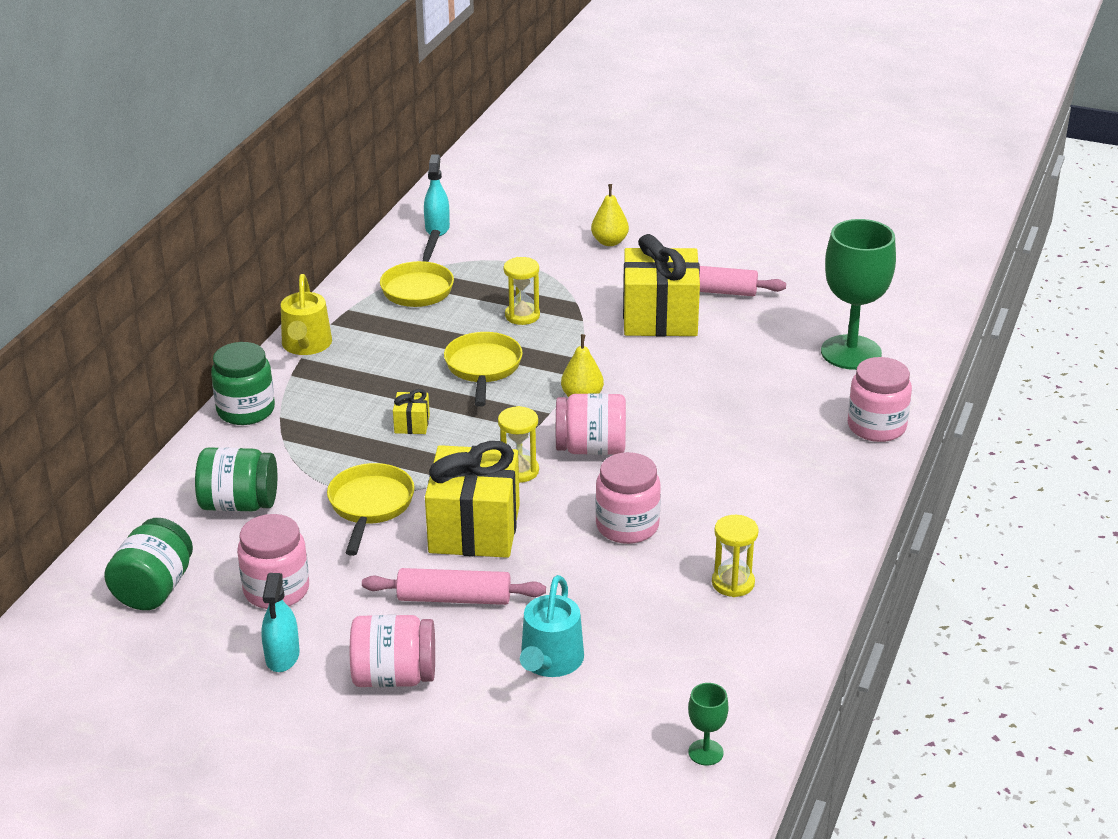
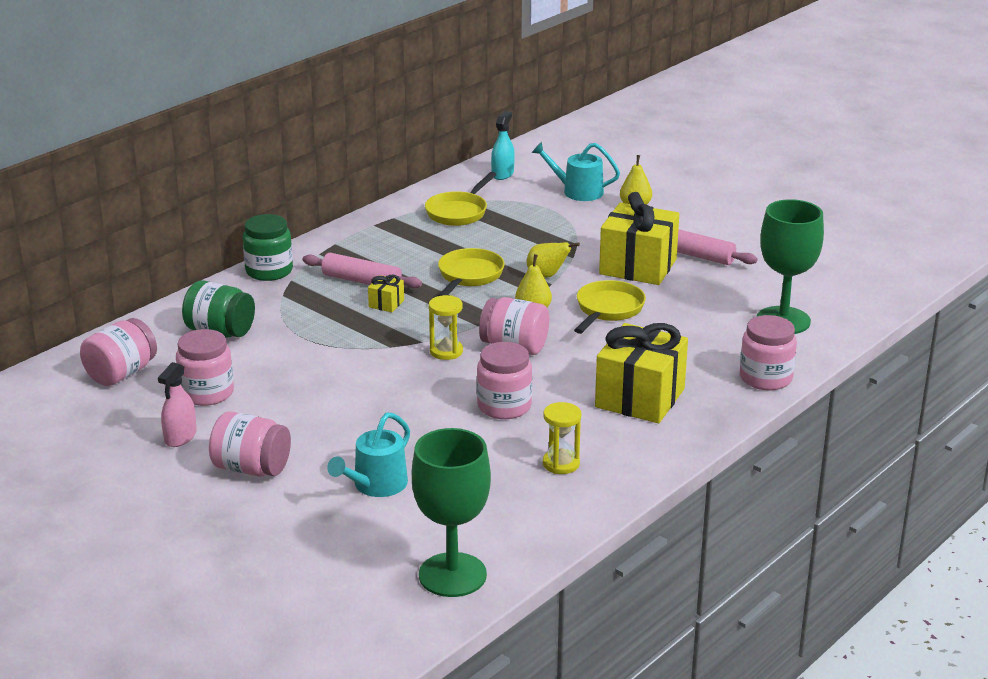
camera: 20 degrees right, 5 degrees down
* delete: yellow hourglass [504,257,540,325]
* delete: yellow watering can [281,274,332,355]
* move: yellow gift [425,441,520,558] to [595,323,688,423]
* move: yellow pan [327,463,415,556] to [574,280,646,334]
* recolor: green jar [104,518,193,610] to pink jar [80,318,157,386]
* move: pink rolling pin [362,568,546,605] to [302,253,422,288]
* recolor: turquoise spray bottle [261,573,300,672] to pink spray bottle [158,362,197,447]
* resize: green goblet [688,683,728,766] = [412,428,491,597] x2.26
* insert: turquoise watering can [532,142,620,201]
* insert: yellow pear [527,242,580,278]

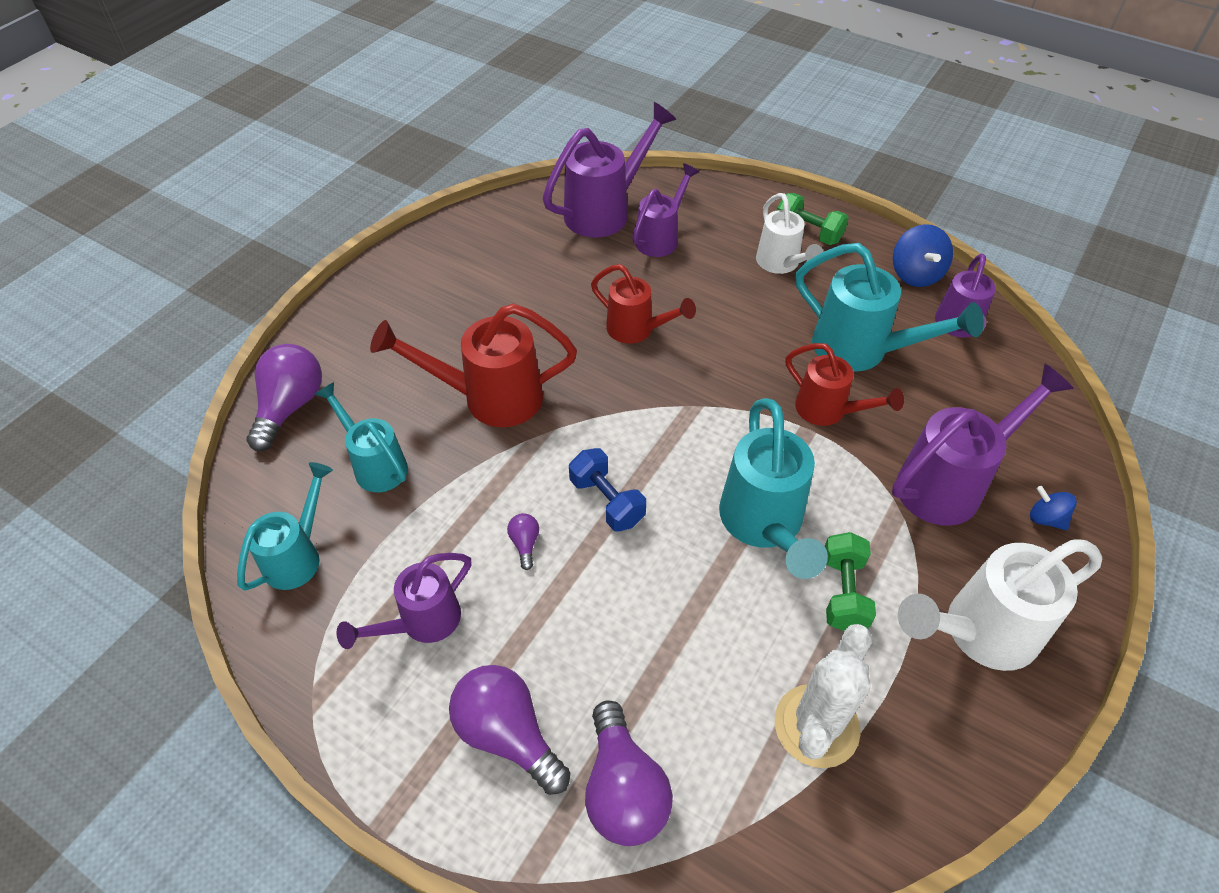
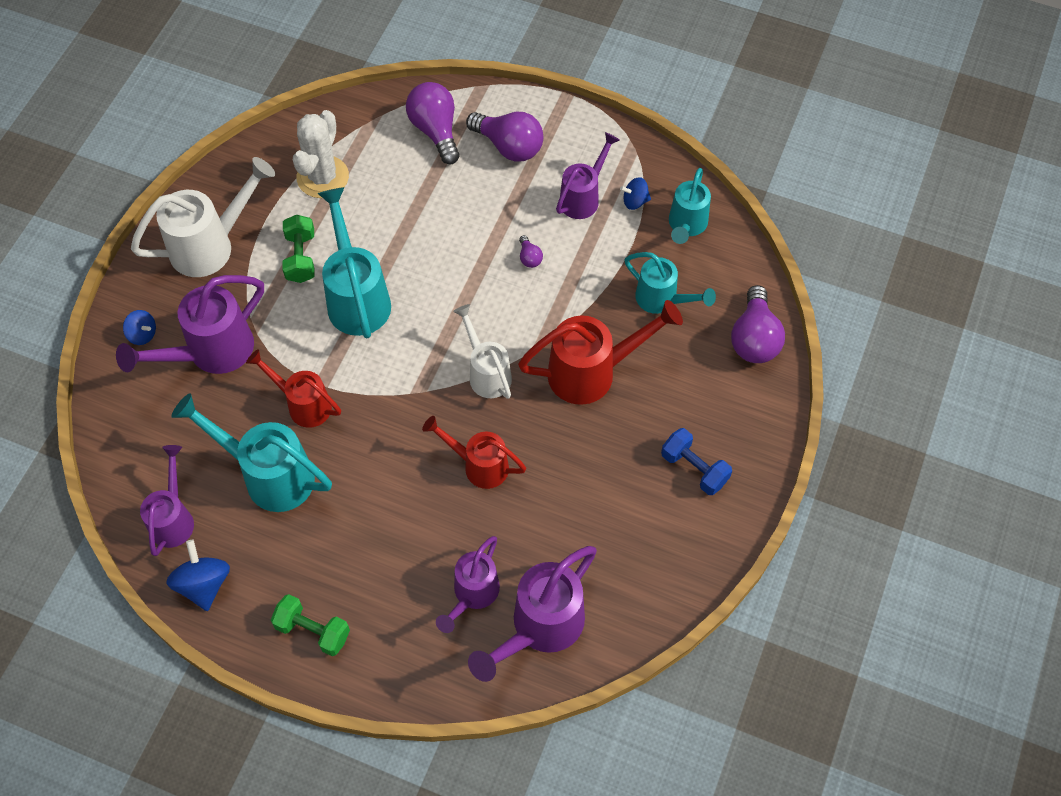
camera: 170 degrees right, 10 degrees up
* move: white watering can [756,193,823,274] to [453,304,512,399]
* move: blue dumbbell [569,448,646,532] to [661,428,732,495]
* insert: blue spinning top [620,177,651,210]

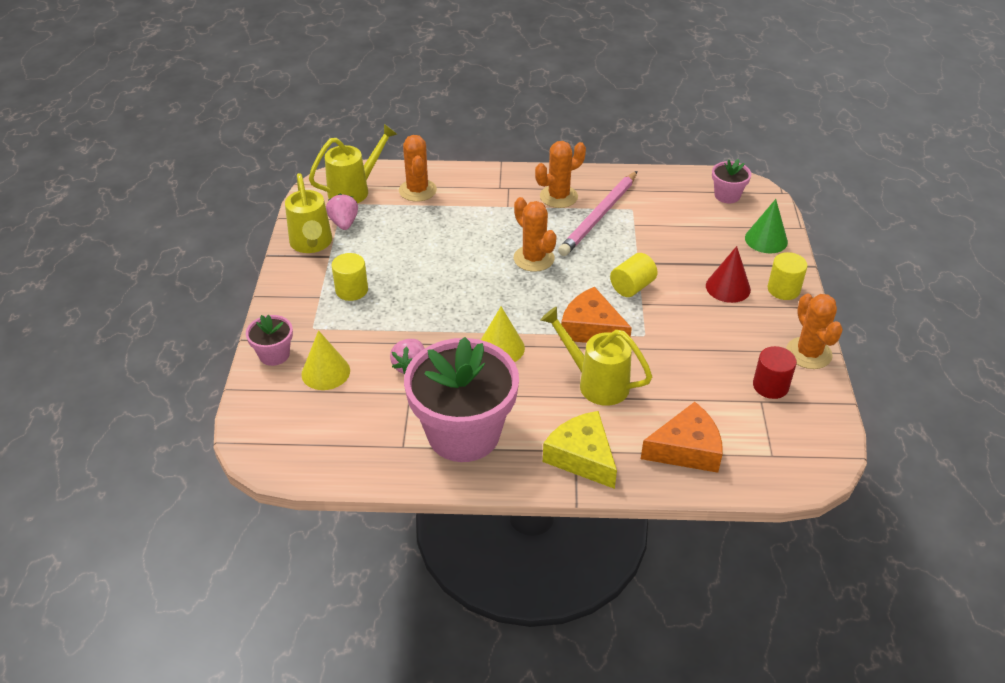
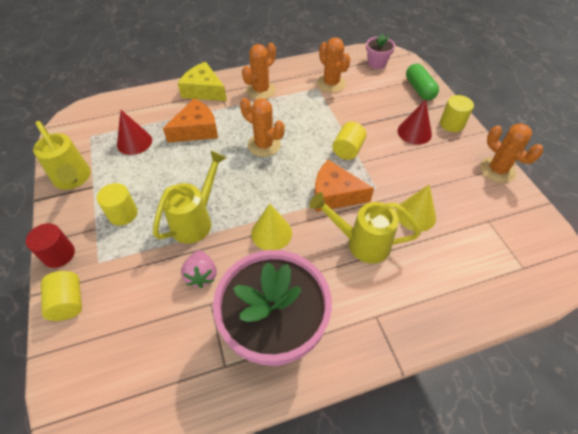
camera: 20 degrees left, 10 degrees up
* move: yellow watering can [309,124,397,203] to [153,150,227,244]
* move: orange cactus [399,135,437,202] to [317,37,351,93]
* delete: pink pencil [558,171,637,256]
* delete: pink strawberry [326,194,358,230]
* replace: green cone [745,199,788,253] to green capsule [406,64,439,100]
* replace: pink flower pot [246,315,293,366] to yellow cylinder [41,271,82,321]
* move: yellow cone [301,330,350,390] to [396,184,436,232]
* move: red cylinder [753,346,797,399] to [26,223,75,268]
* move: orange cheese [641,402,723,473] to [163,99,218,143]
* move: yellow cheese [543,411,617,489] to [178,62,227,101]
* insert: red cone [117,110,152,155]

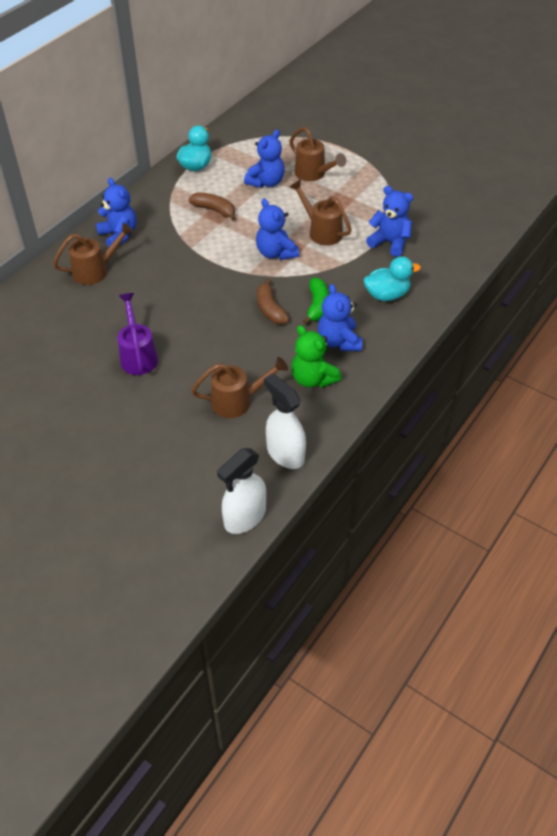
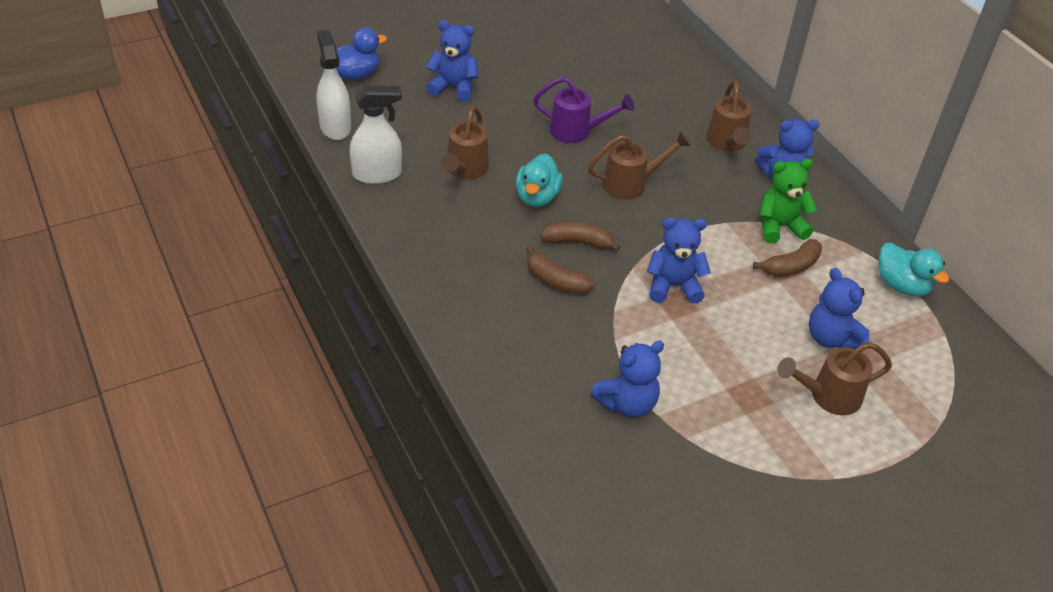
camera: 115 degrees right, 5 degrees down
* move: brown watering can [290,179,352,246] to [588,131,691,200]
* move: turquoise duck [363,256,421,301] to [516,154,563,207]
* recolor: green banana [303,278,329,324] to brown banana [527,246,595,294]
* move: blue teddy bear [318,284,362,351] to [426,20,478,102]
* move: green teddy bear [291,325,342,388] to [759,159,817,244]
* insert: blue duck [337,28,387,80]

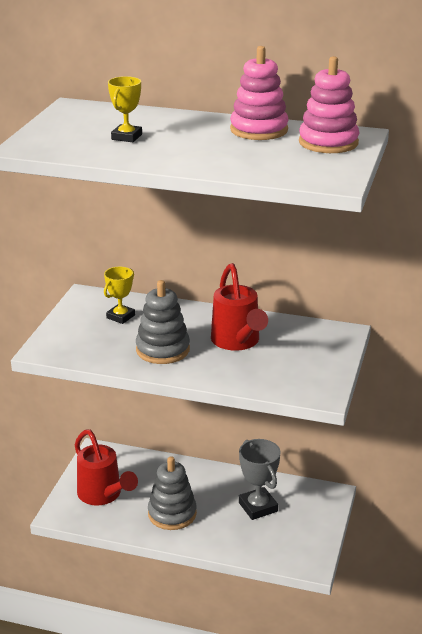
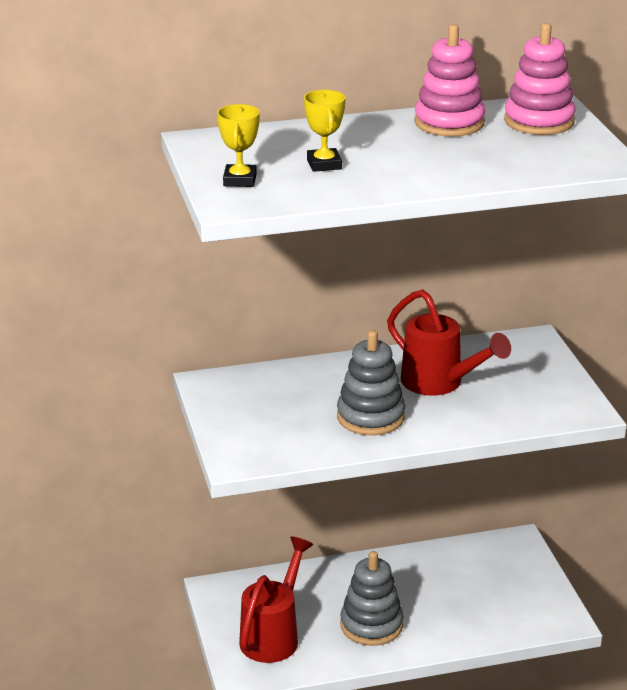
camera: 30 degrees left, 0 degrees up
* move: yellow trophy [104,267,135,324] to [217,104,260,187]
* rotate: red watering can [75,429,138,505] = [239,537,314,663] 90 degrees counterclockwise
* delete: grey trophy [239,439,281,520]

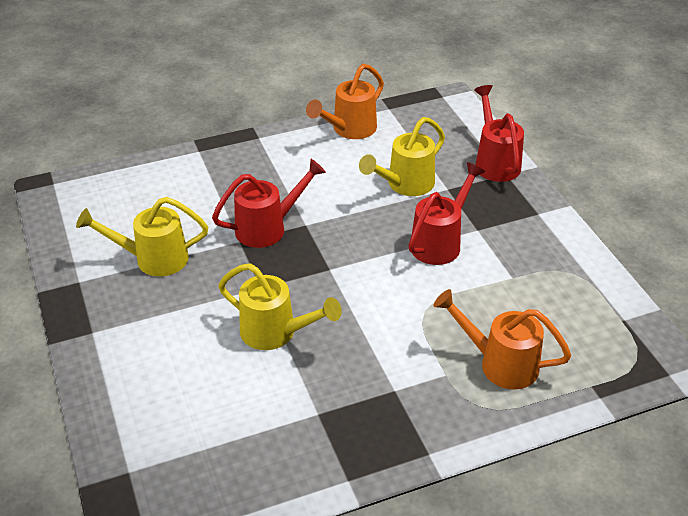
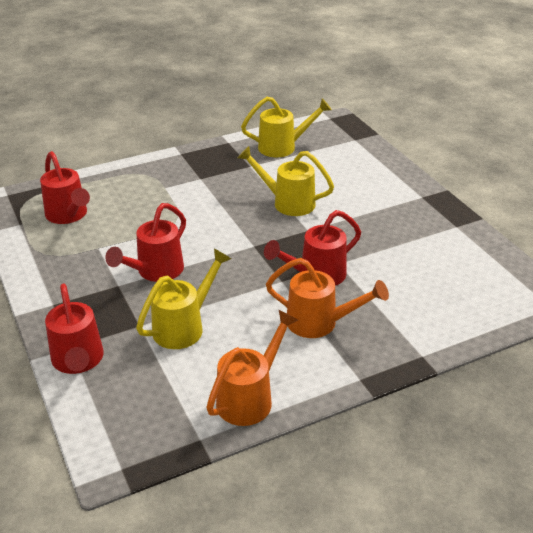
camera: 175 degrees right, 5 degrees down
* move: yellow watering can [76,197,208,276] to [241,97,332,157]
* move: orange watering can [433,289,571,390] to [266,258,389,338]
* insert: red watering can [40,151,90,224]

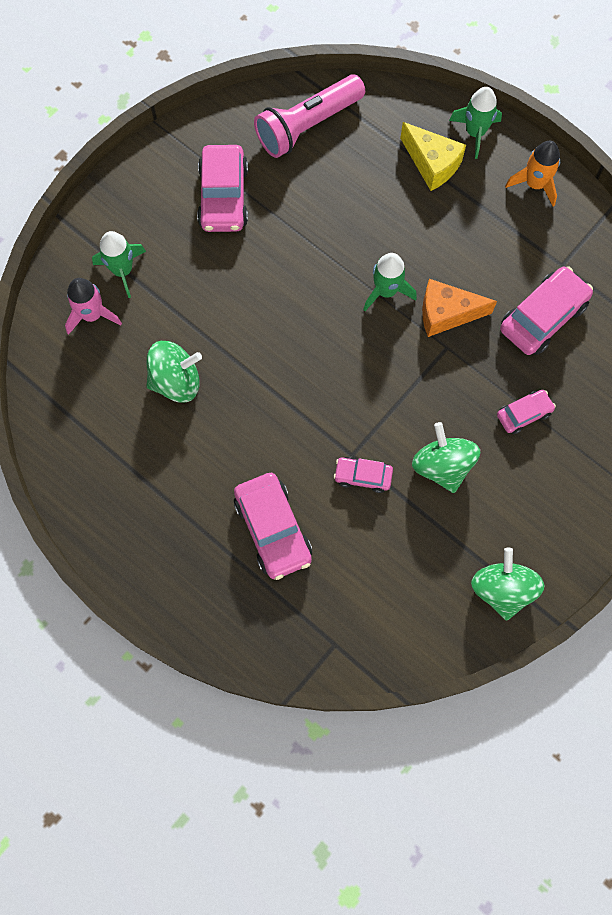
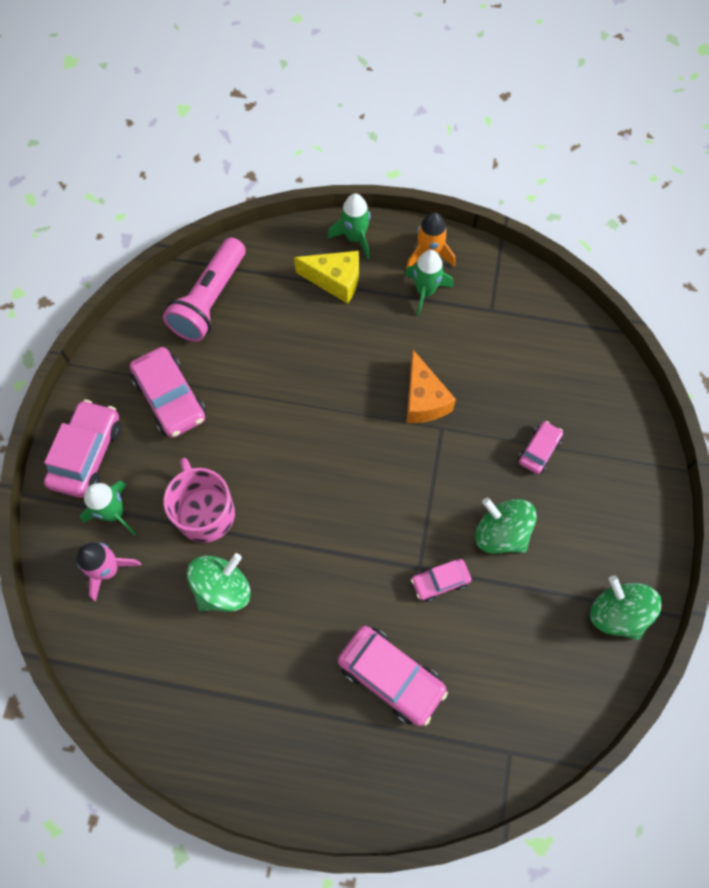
camera: 30 degrees left, 5 degrees down
* move: green rocket [363,253,417,311] to [405,250,453,316]
* move: pink car [500,266,593,355] to [44,400,122,498]
* rotate: orange cheese [422,279,497,337] = [407,350,456,423] 75 degrees counterclockwise
* insert: pink mug [163,458,235,543]

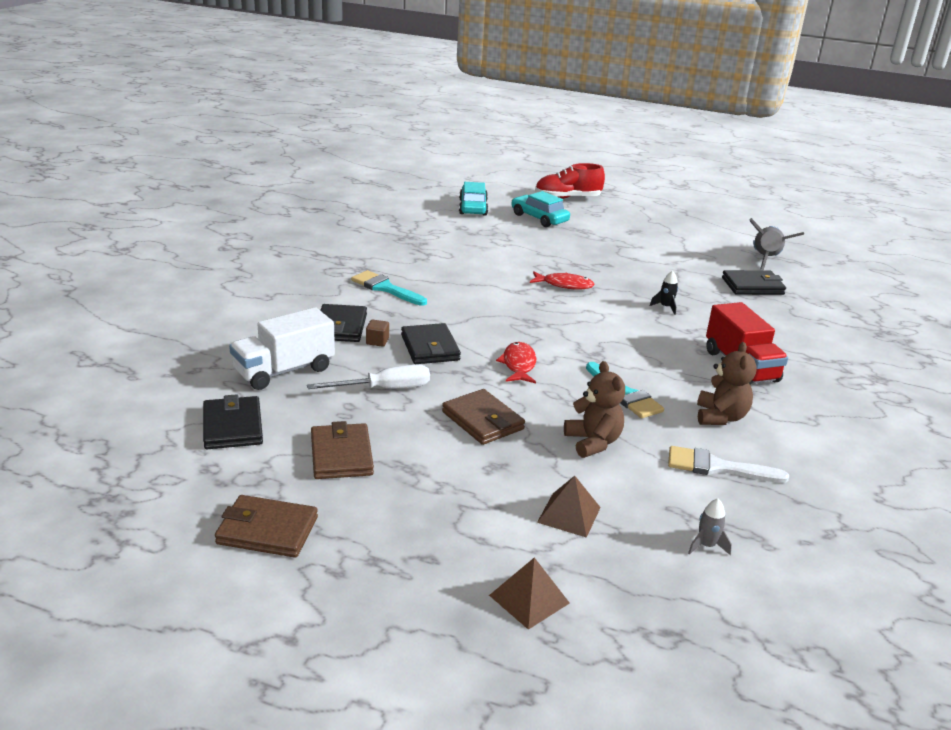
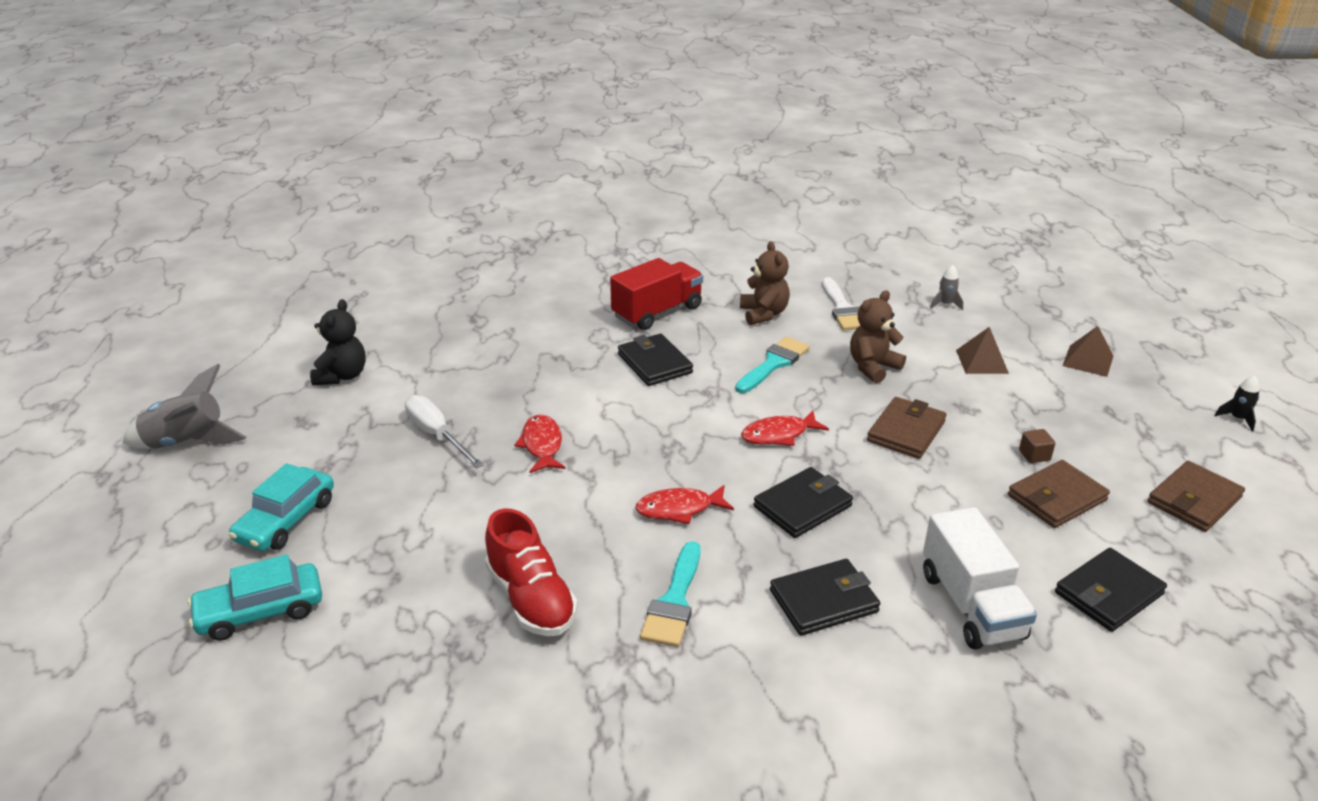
camera: 110 degrees left, 5 degrees up
* move: red shoe [535,163,605,199] to [485,508,578,636]
* move: grey rocket [749,218,804,271] to [123,364,247,449]
* move: black wallet [722,270,786,295] to [618,334,693,386]
* move: black rocket [650,271,678,315] to [1215,375,1260,431]
* rotate: white truck [229,307,335,390] = [923,507,1037,650] 45 degrees clockwise
* move: brown cube [366,320,389,347] to [1019,429,1055,463]
* rotate: brown teddy bear [697,342,757,425] = [740,241,790,325] 90 degrees clockwise
* move: white screwdriver [307,364,430,389] to [405,395,484,468]
* rotate: brown wallet [215,495,318,558] = [1148,461,1245,532] 60 degrees clockwise
* insert: black teddy bear [310,299,366,385]
* insert: red fish [635,485,734,524]

